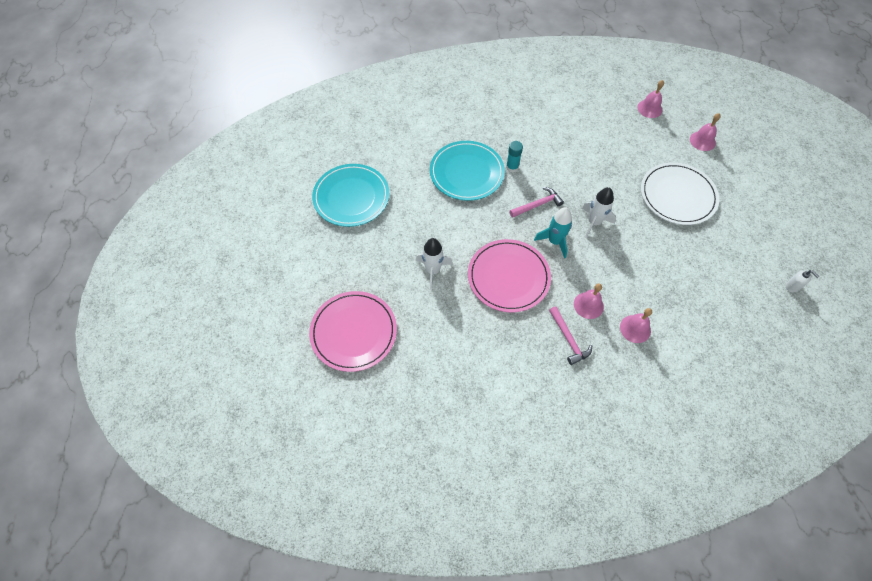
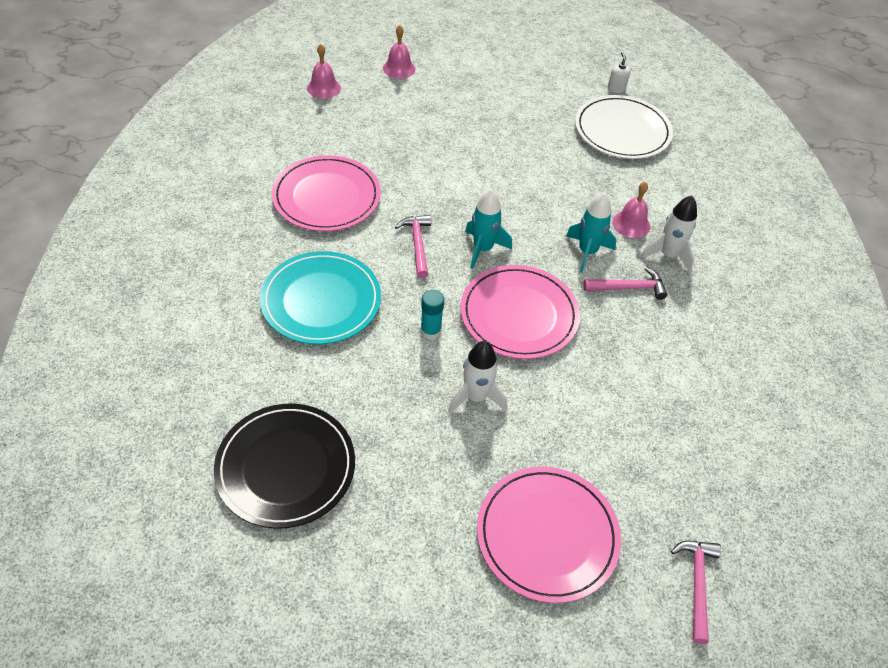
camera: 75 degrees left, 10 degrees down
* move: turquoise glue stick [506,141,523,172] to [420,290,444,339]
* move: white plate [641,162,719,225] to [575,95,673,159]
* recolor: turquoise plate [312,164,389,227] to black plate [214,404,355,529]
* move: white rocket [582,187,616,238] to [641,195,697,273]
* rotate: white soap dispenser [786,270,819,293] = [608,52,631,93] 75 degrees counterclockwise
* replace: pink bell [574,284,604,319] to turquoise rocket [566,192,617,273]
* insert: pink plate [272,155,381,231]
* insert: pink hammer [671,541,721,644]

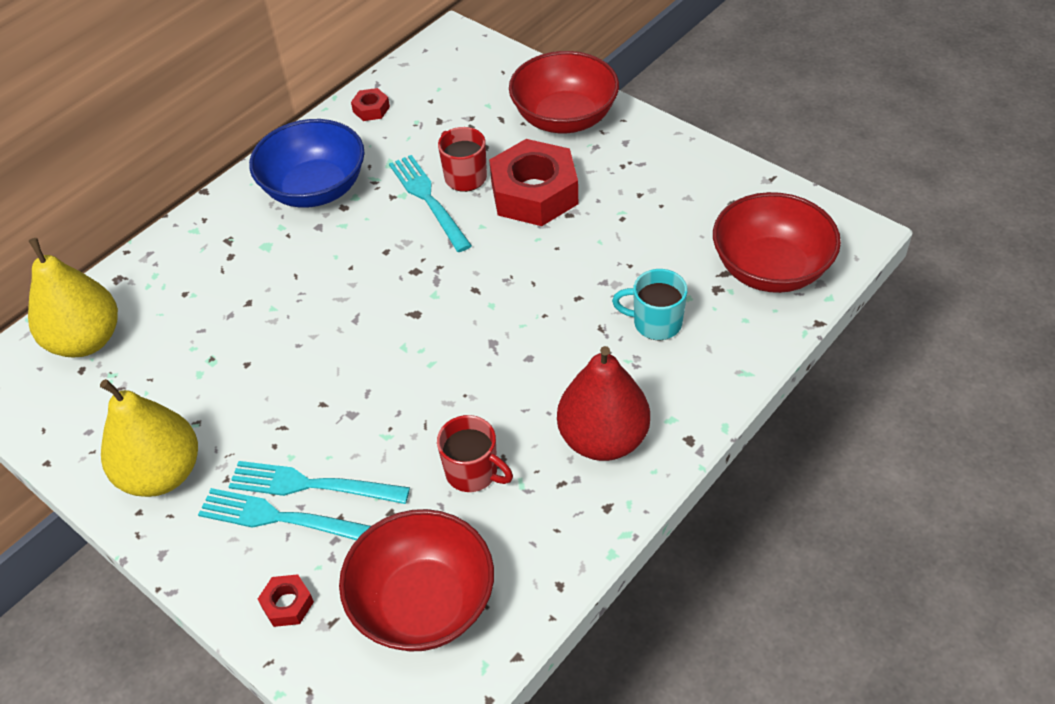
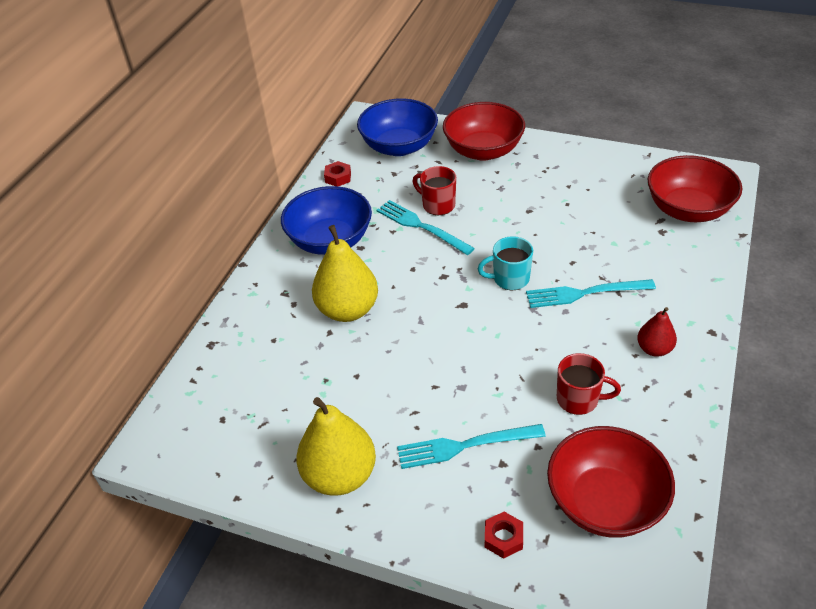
camera: 20 degrees left, 5 degrees down
* delete: red nut [489,139,578,226]
* move: yellow pear [28,238,118,357] to [312,225,378,322]
* move: turquoise mug [612,269,687,340] to [478,236,533,291]
* resize: red pear [557,346,650,461] = [637,307,677,357] x0.54
* move: turquoise fork [198,488,371,540] to [526,279,656,308]
* insert: blue bowl [357,98,438,156]

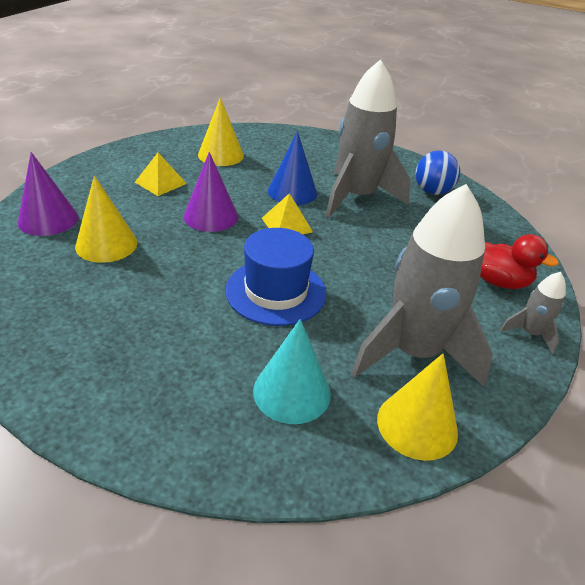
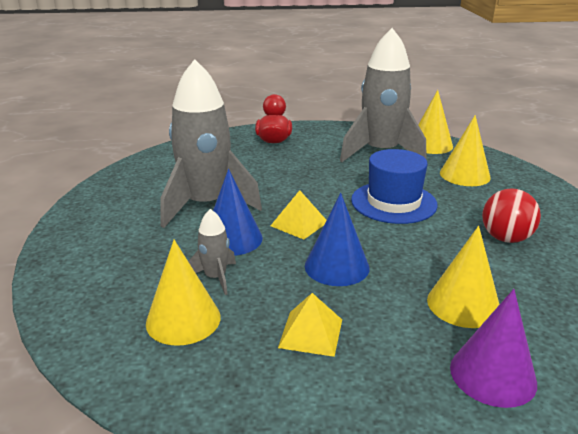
camera: 115 degrees left, 10 degrees down
* delete: blue ball [415,151,460,195]
* recolor: purple cone [183,152,238,232] to blue cone [305,193,369,286]
* move: grey rocket [500,272,566,354] to [188,209,236,295]
* recolor: turquoise cone [253,319,331,424] to yellow cone [440,115,491,186]
* insert: red ball [482,188,541,243]

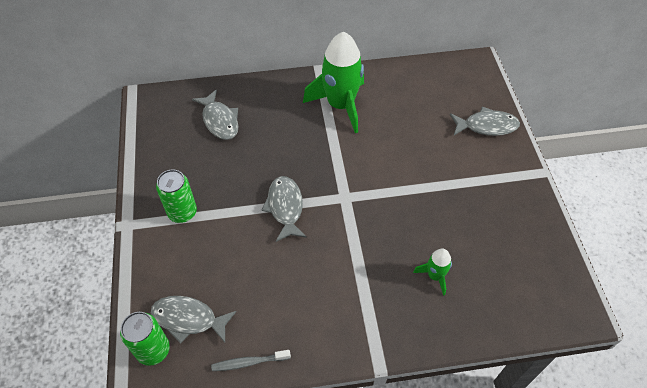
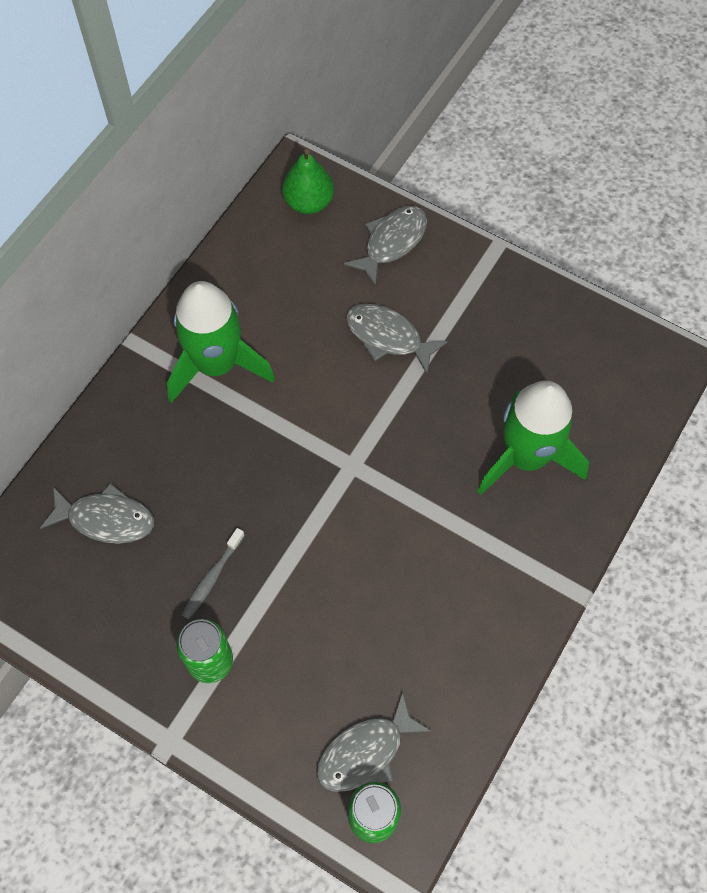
camera: 50 degrees left, 10 degrees up
* move: grey fish [261,176,307,242] to [346,304,448,374]
* resize: green rocket [413,249,452,296] = [477,381,589,495] x2.12
* move: grey toothbrush [211,350,291,371] to [181,528,245,620]
* insert: green pear [282,149,334,214]

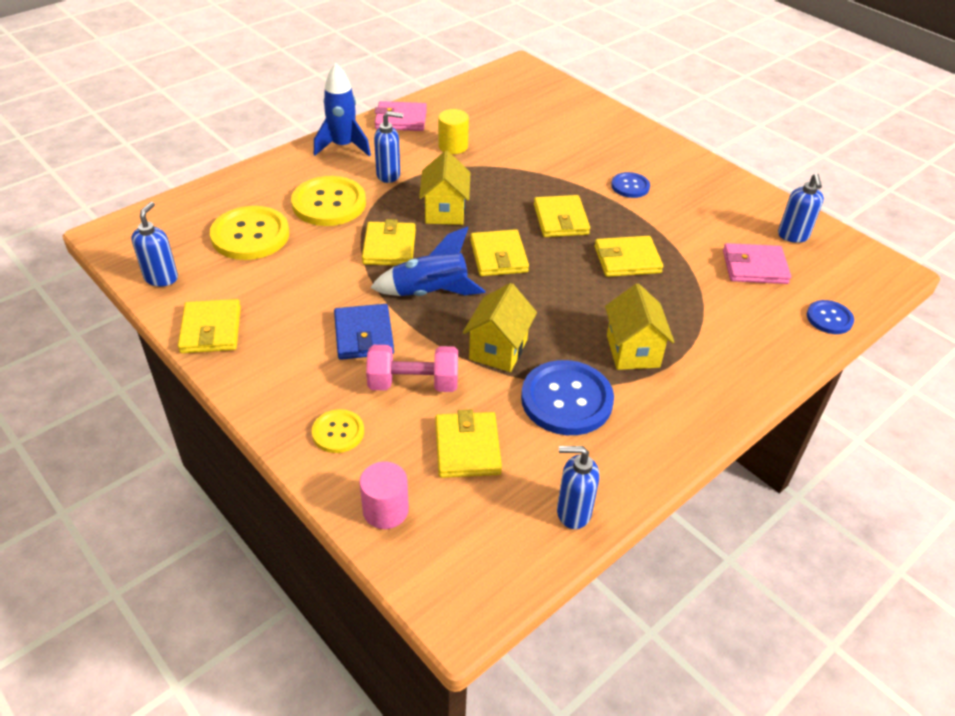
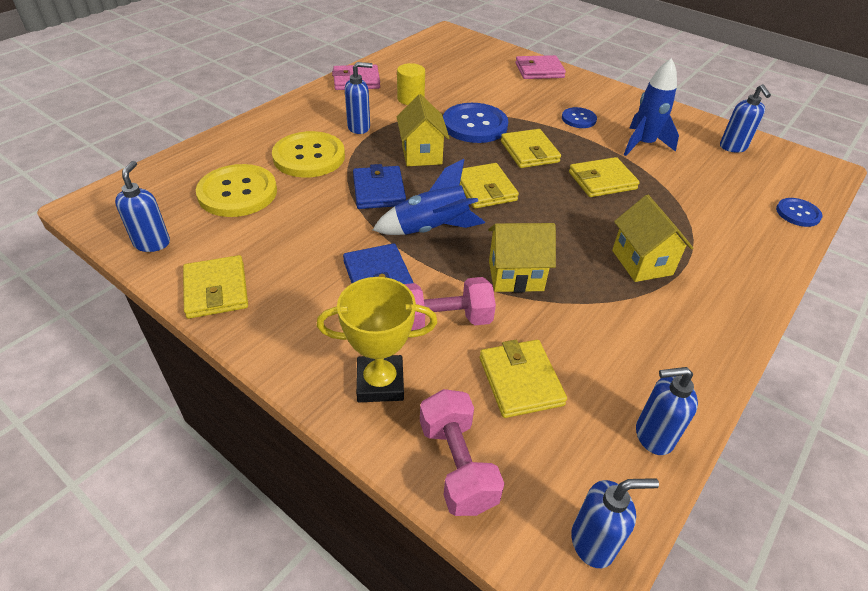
camera: 10 degrees left, 0 degrees up
* move: blue rocket [314,63,371,156] to [624,58,679,156]
* recolor: yellow wallet [362,219,416,266] to blue wallet [353,164,406,209]
* move: pink wallet [723,243,791,284] to [515,55,566,79]
* rotate: yellow house [463,283,537,372] = [488,223,556,292] 75 degrees clockwise
* move: blue button [521,360,614,435] to [443,103,508,143]
* replace: yellow button [312,409,364,453] to yellow trophy [317,277,438,402]
* replace: pink cylinder [359,461,409,529] to pink dumbbell [420,389,505,516]
* insert: blue soap dispenser [571,478,659,568]

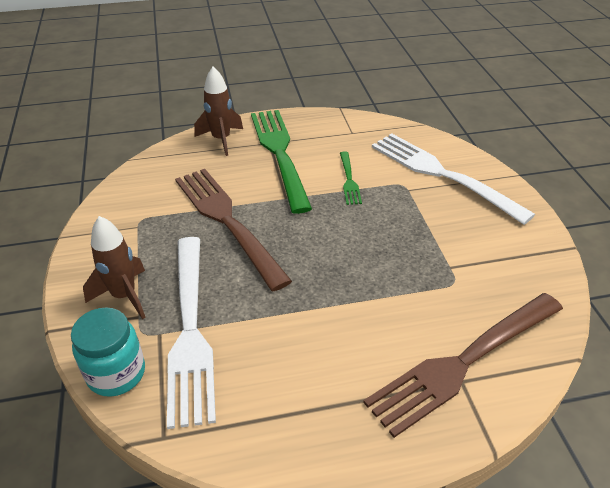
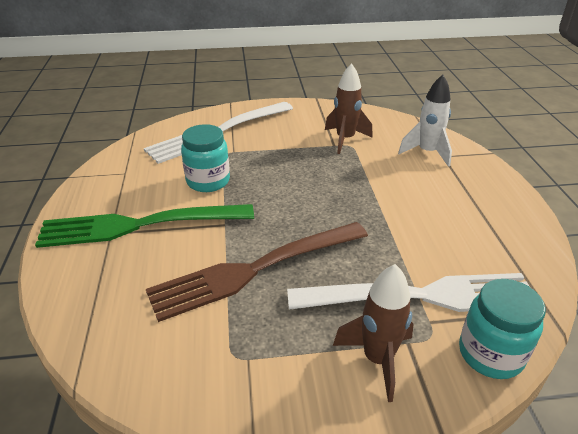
camera: 85 degrees left, 5 degrees down
* move: brown rocket [194,67,243,156] to [325,63,373,154]
* replace: green fork [340,151,362,205] to turquoise jar [181,124,230,192]
* replace: brown fork [363,293,563,438] to white rocket [398,75,452,167]

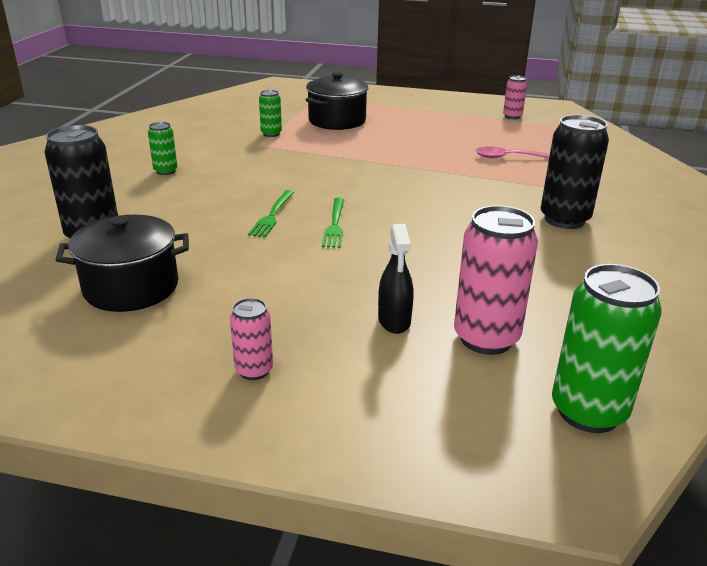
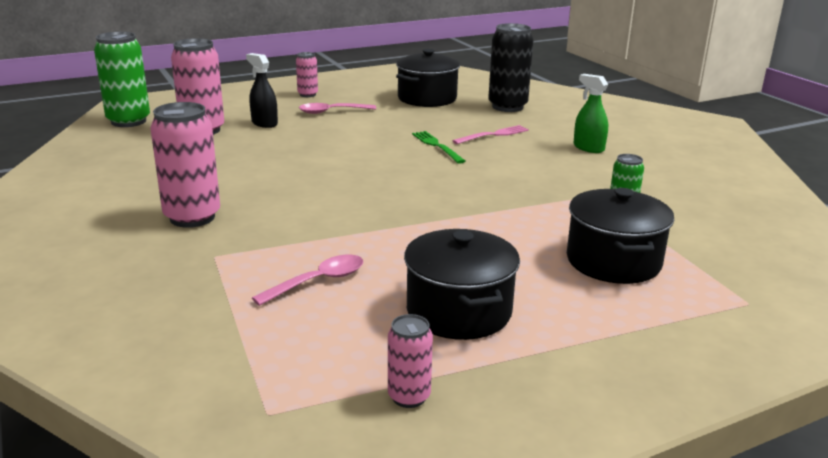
camera: 140 degrees right, 5 degrees down
* recolor: black can [541,115,609,229] to pink can [150,102,220,228]
* replace: green can [148,122,178,175] to green spray bottle [573,74,608,153]
* delete: green fork [322,198,345,248]
* insert: pink spoon [299,103,376,114]
* insert: pink fork [452,125,529,144]
* insert: black pot [404,229,520,340]

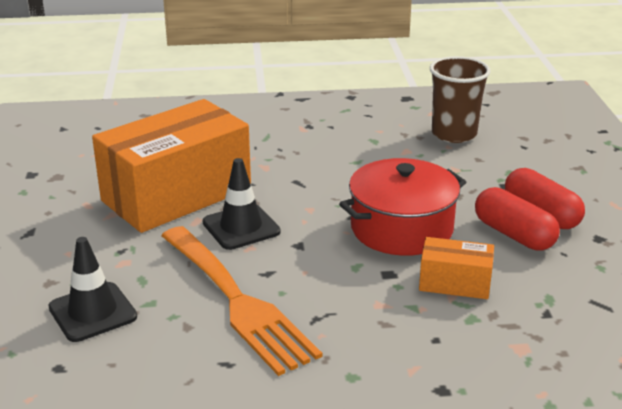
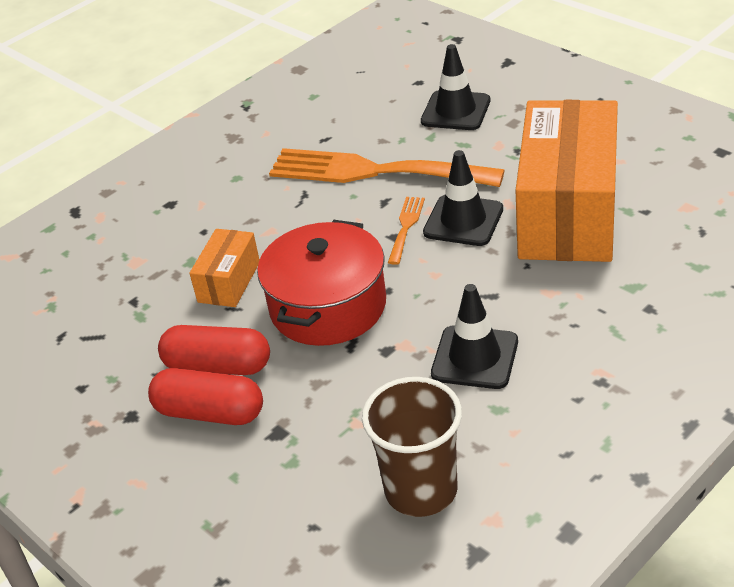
camera: 145 degrees right, 10 degrees up
* rotate: orange box [419,237,494,299] = [189,229,259,307] 45 degrees counterclockwise
* insert: orange fork [388,197,425,265]
* insert: black traffic cone [431,284,518,389]

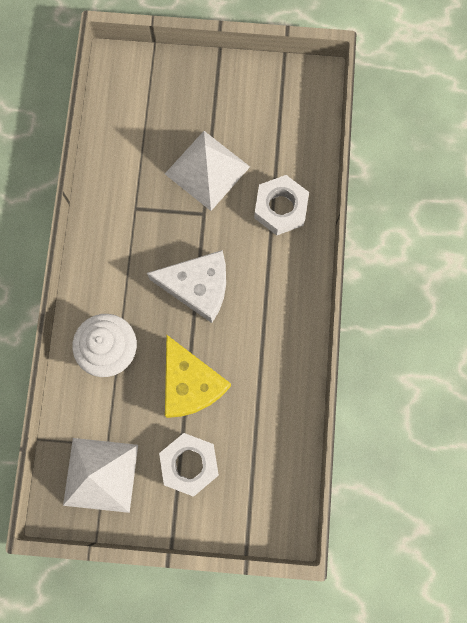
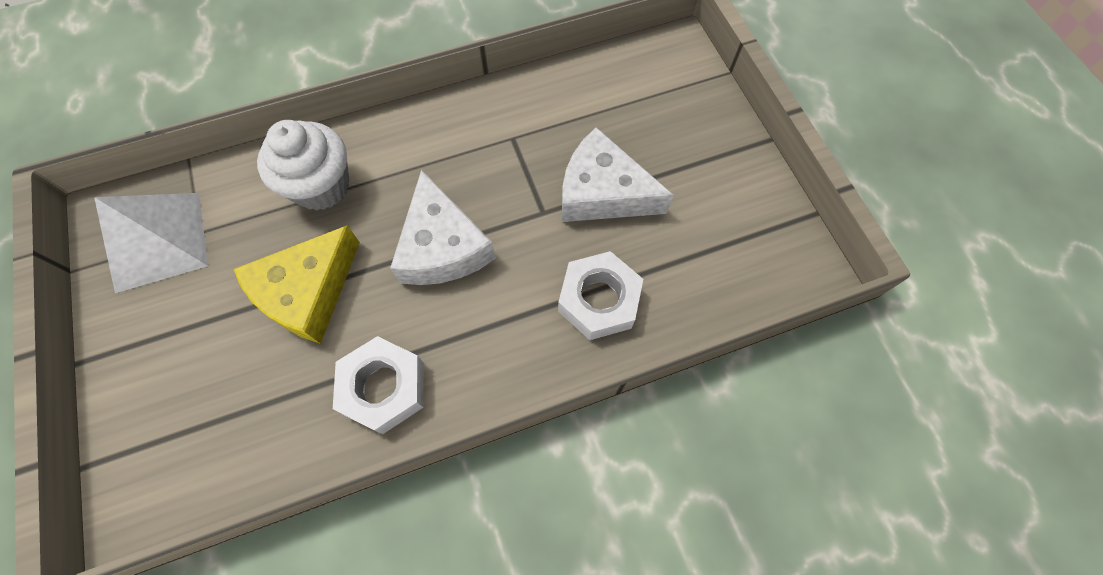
camera: 65 degrees right, 10 degrees down
* replace: white pyramid [165,131,250,211] to white cheese [562,127,674,222]
* move: white nut [159,433,219,497] to [333,336,424,434]

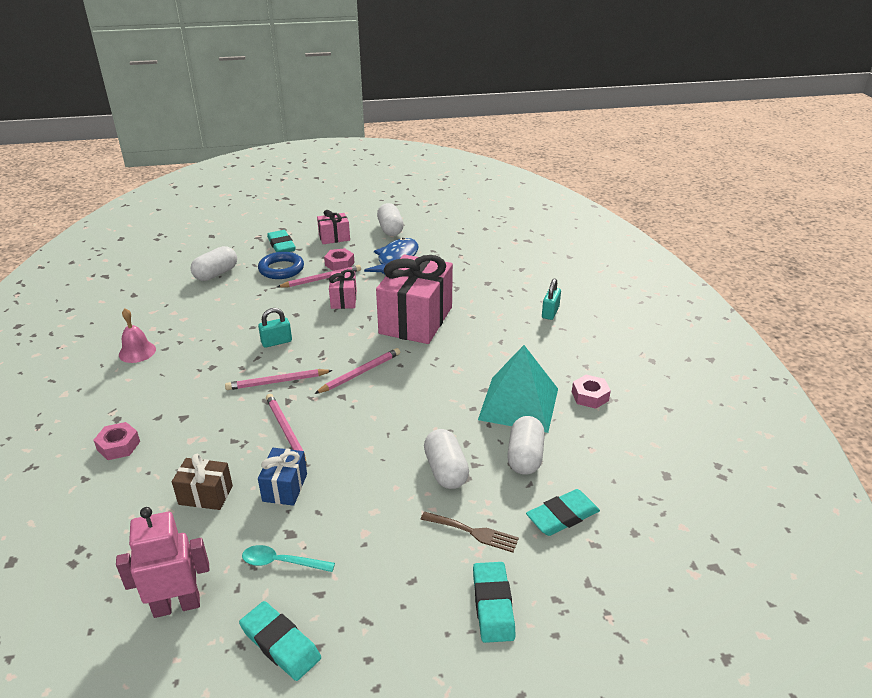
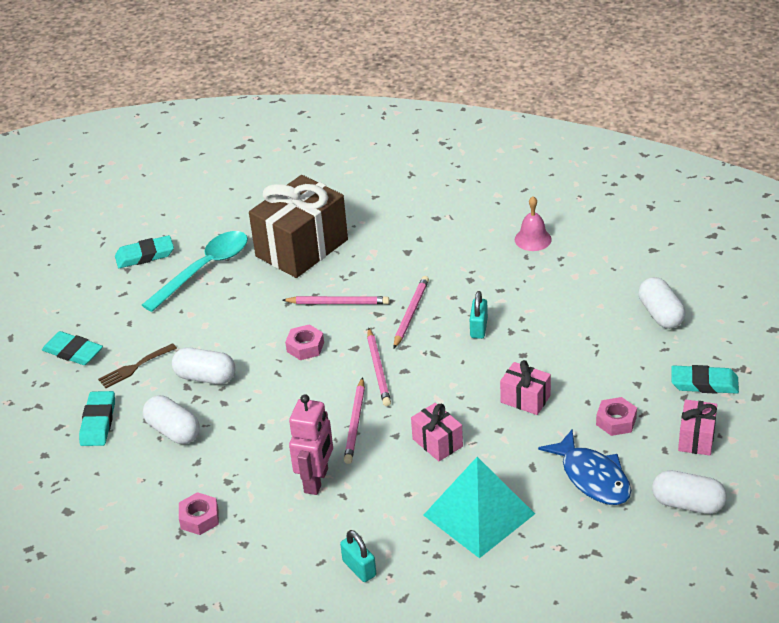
camera: 125 degrees right, 5 degrees up
* delete: blue ring [258,252,304,279]
* resize: pink gift [376,254,453,344] = [411,403,463,461] x0.47
* move: pink pencil [277,265,361,288] to [344,377,365,464]
* move: turquoise pyramid [478,345,558,433] to [423,457,535,558]
* move: pink nut [94,422,140,460] to [285,324,324,360]
* delete: blue gift [258,448,307,506]
* resize: brown gift [172,454,233,510] = [249,175,348,278] x2.11
* move: pink robot [116,507,210,618] to [289,394,333,495]
* resize: turquoise spoon [242,545,335,572] = [142,231,248,312] x1.92

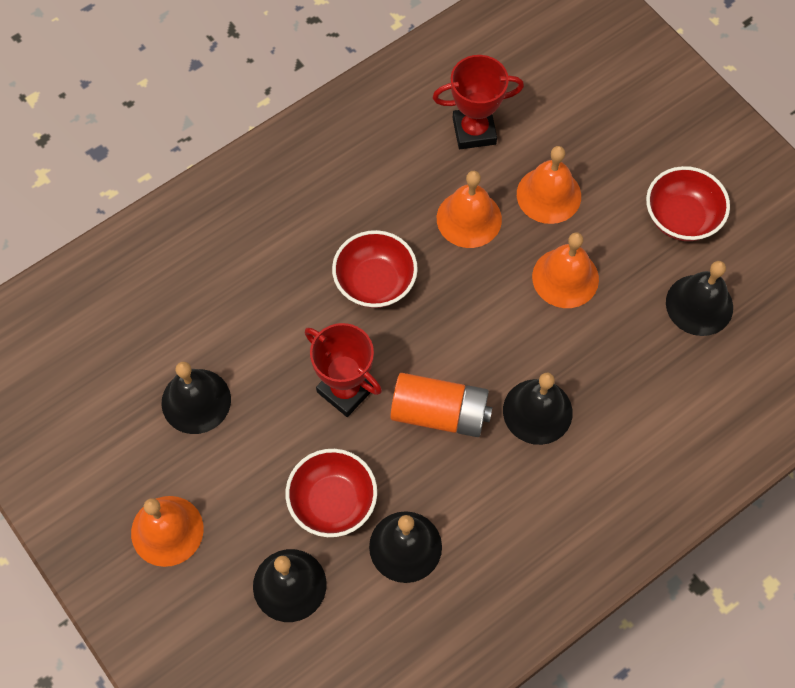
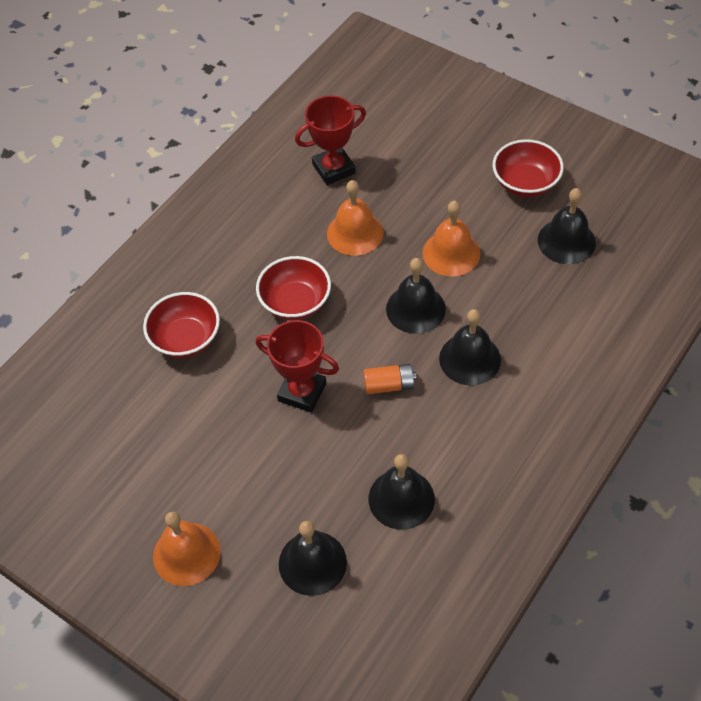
camera: 15 degrees left, 10 degrees down
* delete: orange bell [517,146,581,224]
* move: black bell [161,362,231,434] to [386,258,446,334]
* resize: orange battery [390,373,493,437] = [364,364,416,394] x0.59
* move: red bowl [285,449,377,537] to [143,292,220,358]

